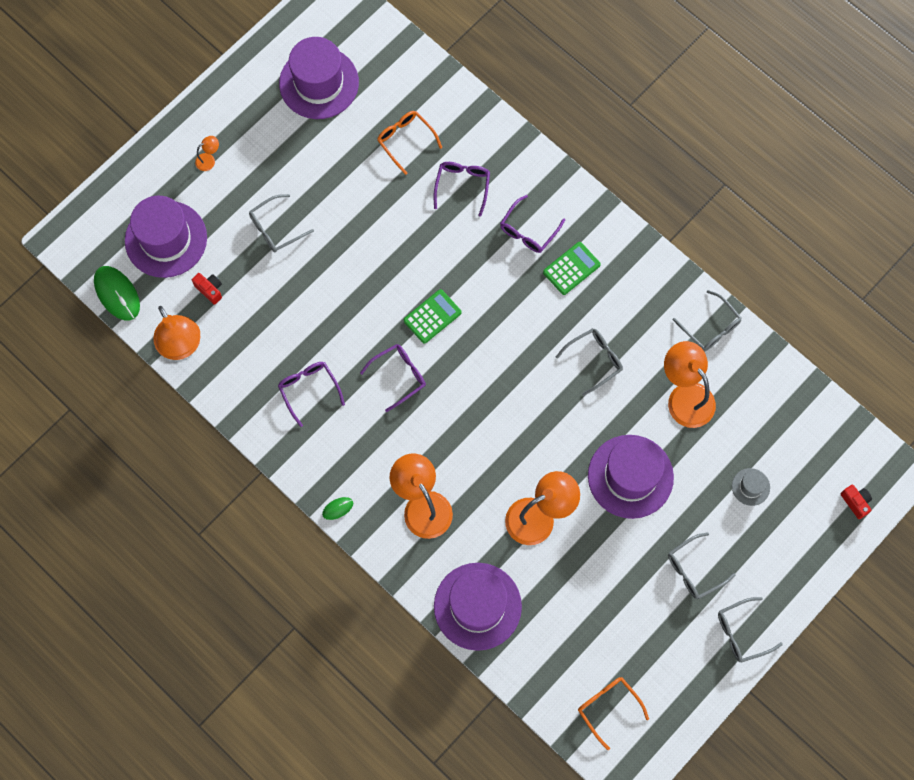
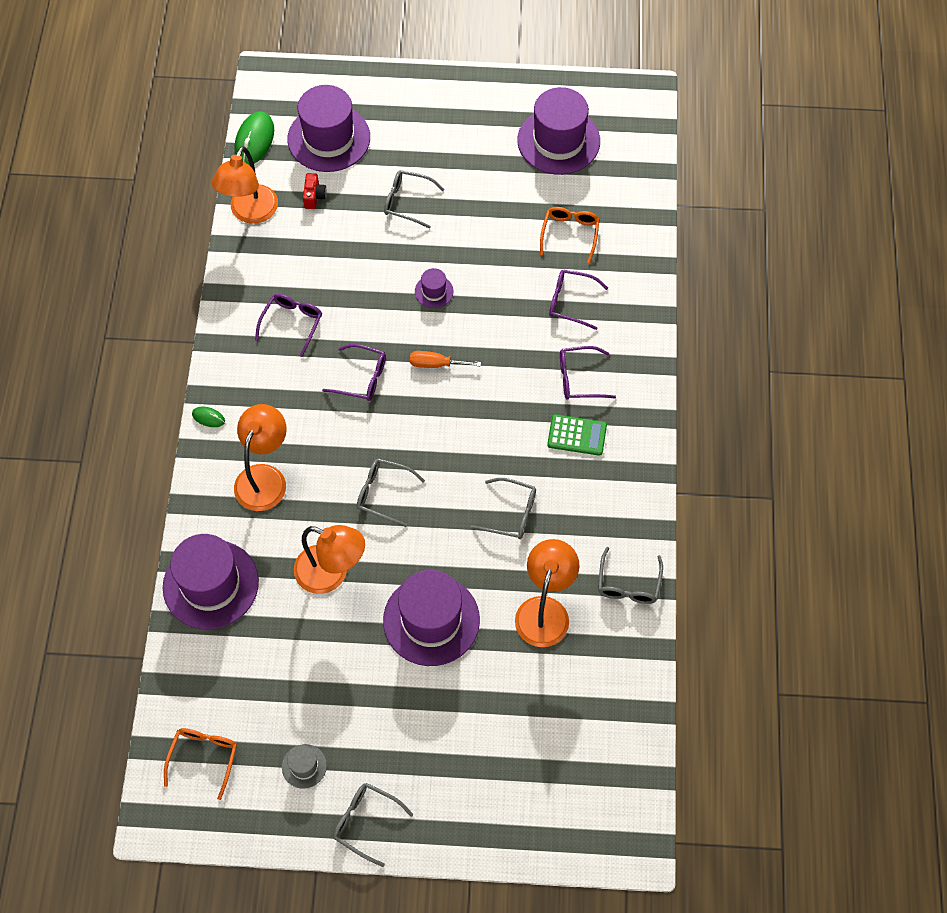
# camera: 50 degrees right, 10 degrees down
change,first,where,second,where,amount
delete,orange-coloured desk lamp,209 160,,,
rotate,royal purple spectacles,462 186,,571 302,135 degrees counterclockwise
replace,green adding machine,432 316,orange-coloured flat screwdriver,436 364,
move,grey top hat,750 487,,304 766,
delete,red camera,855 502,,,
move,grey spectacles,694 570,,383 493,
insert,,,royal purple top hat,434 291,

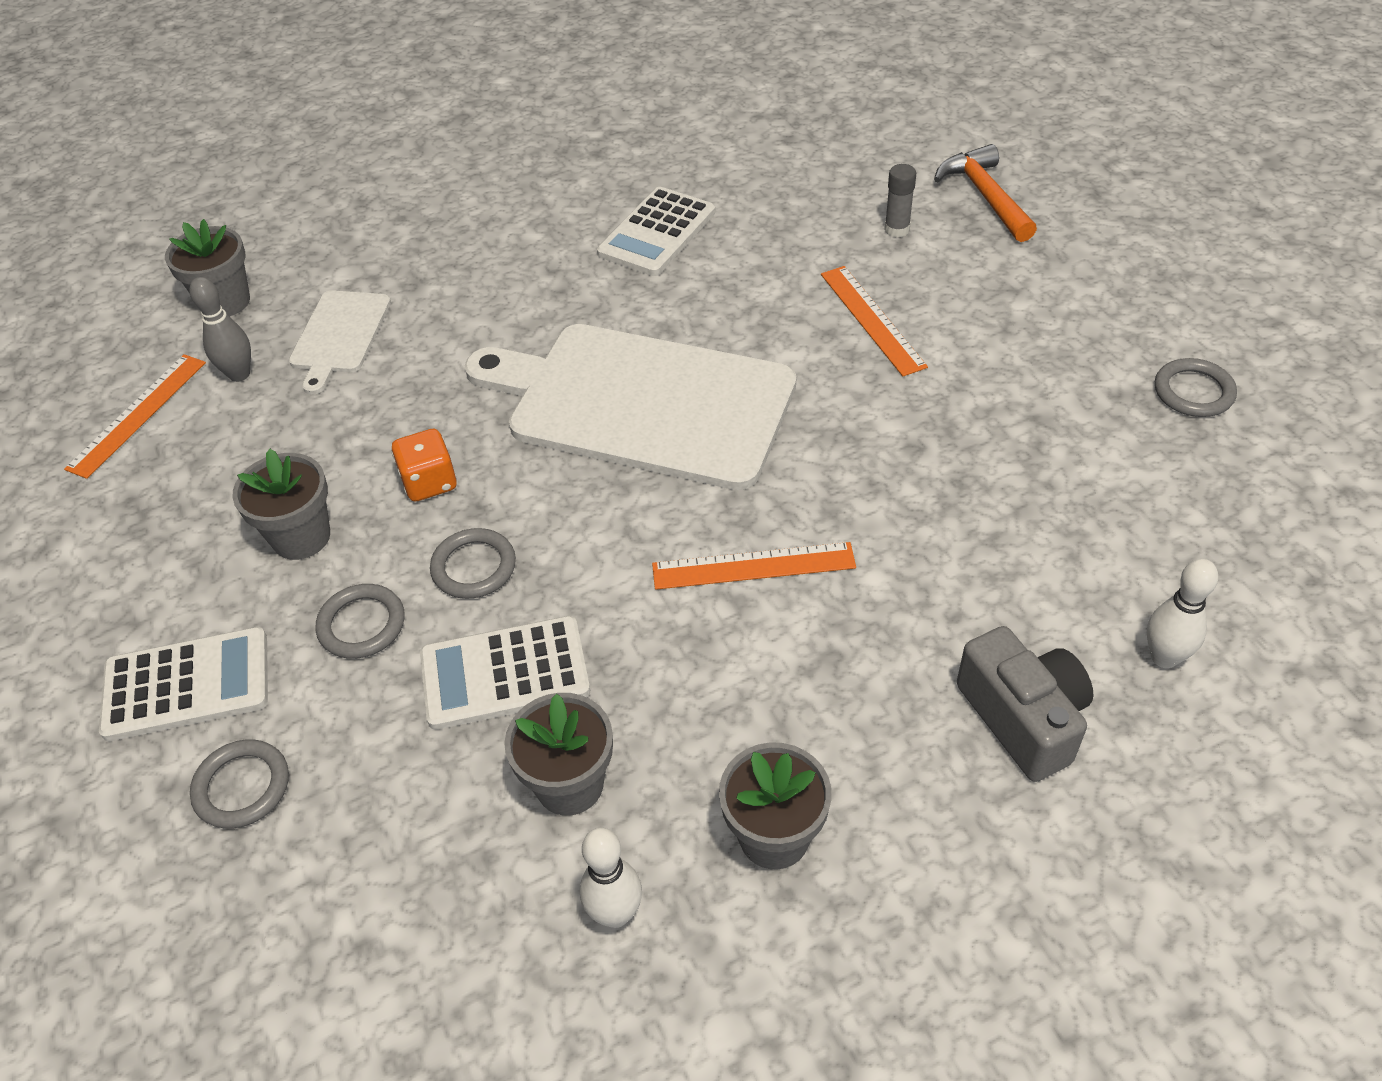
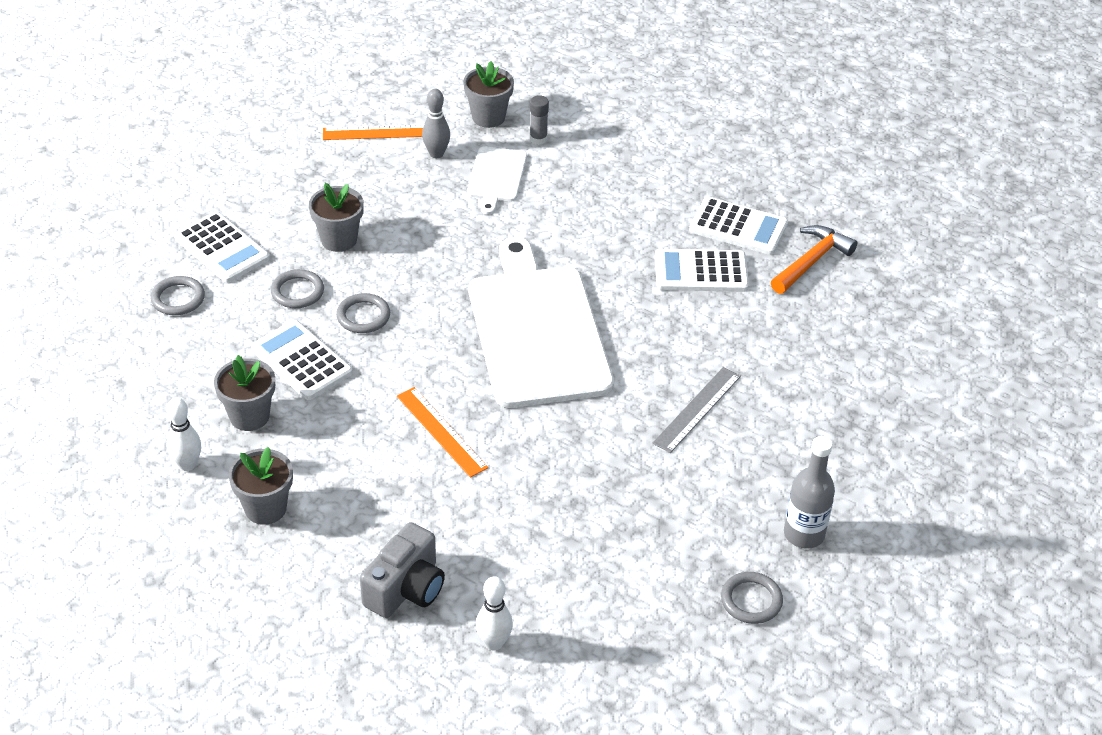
# camera: 55 degrees right, 5 degrees down
change,first,where,second,where,amount
move,orange-coloured carpenter's hammer,985 196,,811 261,
move,grey glue,897 229,,538 139,
recolor,orange-coloured measuring stick,872 319,grey measuring stick,697 409,
rotate,white bread board,340 335,,496 177,60 degrees counterclockwise
delete,orange-coloured die,429 482,,,
insert,,,white adding machine,738 227,
insert,,,grey flask,804 534,

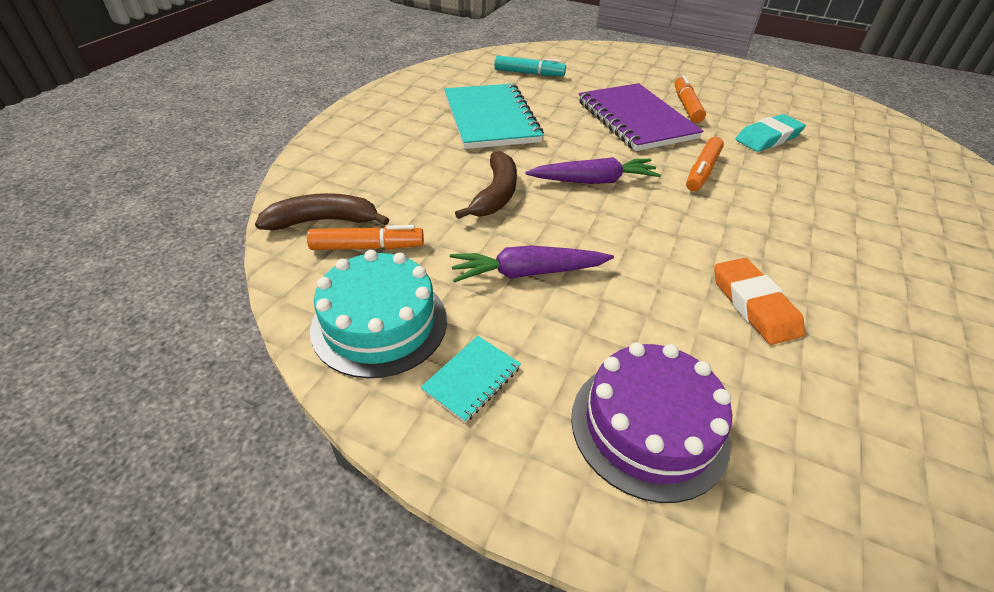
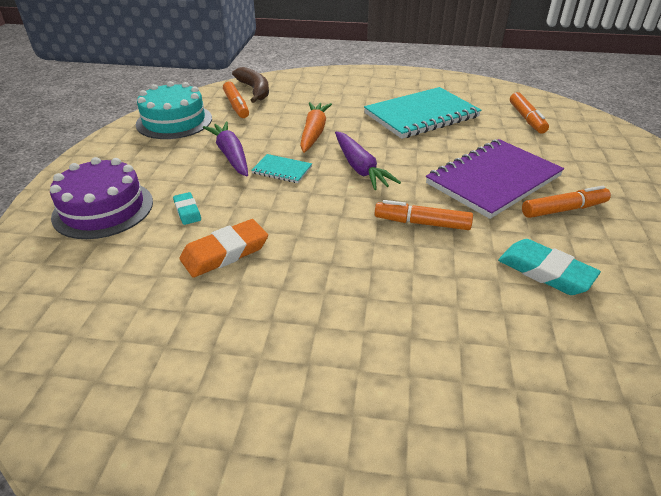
# camera: 75 degrees right, 5 degrees down
change,first,where,second,where,amount
recolor,turquoise marker,529 73,orange-coloured marker,526 119,
replace,brown banana fruit,495 194,orange-coloured toy carrot,314 133,
move,turquoise exercise book,472 379,,282 170,
insert,,,turquoise eraser,187 211,

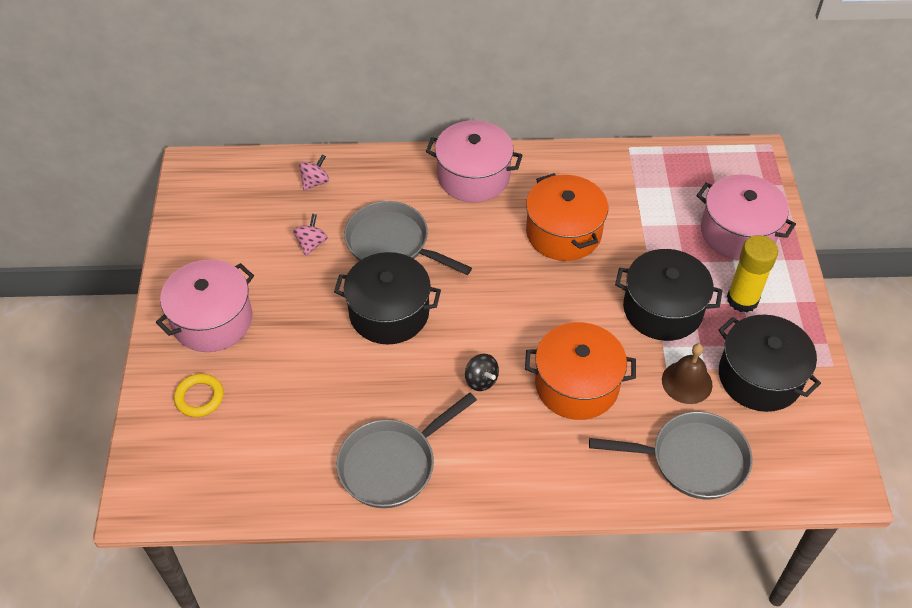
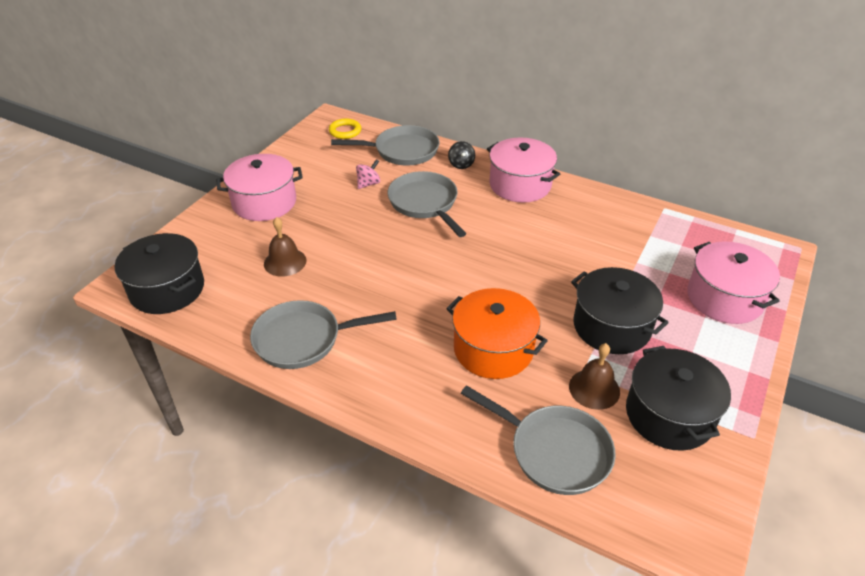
# camera: 30 degrees right, 10 degrees down
change,first,where,second,where,amount
replace,pink spinning top,315 182,grey frying pan,402 151,
delete,orange-coloured pot,563 232,,,
delete,yellow glue,742 299,,,
move,ebony pot,389 313,,167 289,
move,ebony spinning top,481 380,,461 164,
move,yellow ring,199 397,,345 131,
insert,,,brown school bell,285 262,

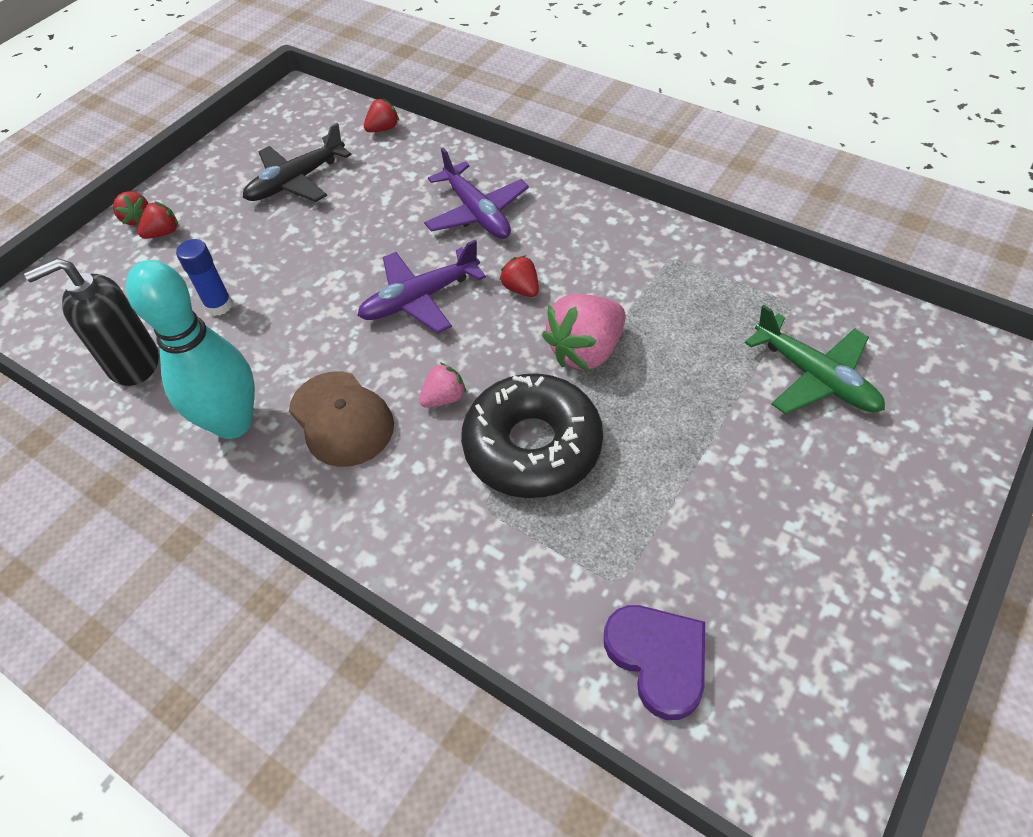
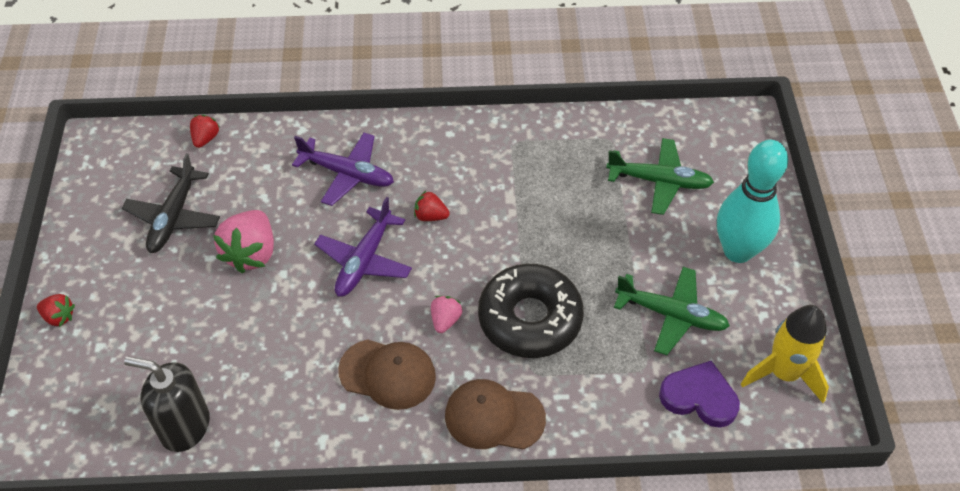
# camera: 40 degrees left, 0 degrees up
change,first,where,second,where,amount
delete,red berry,163 233,,,
delete,cobalt glue,219 305,,,
rotate,ebony soap pump,133 363,,184 426,75 degrees clockwise
move,turquoise skittle,233 423,,738 251,
move,pink berry,586 351,,251 253,
insert,,,green aeroplane,671 315,
insert,,,yellow spaceship,784 373,
insert,,,brown peaked cap,494 417,

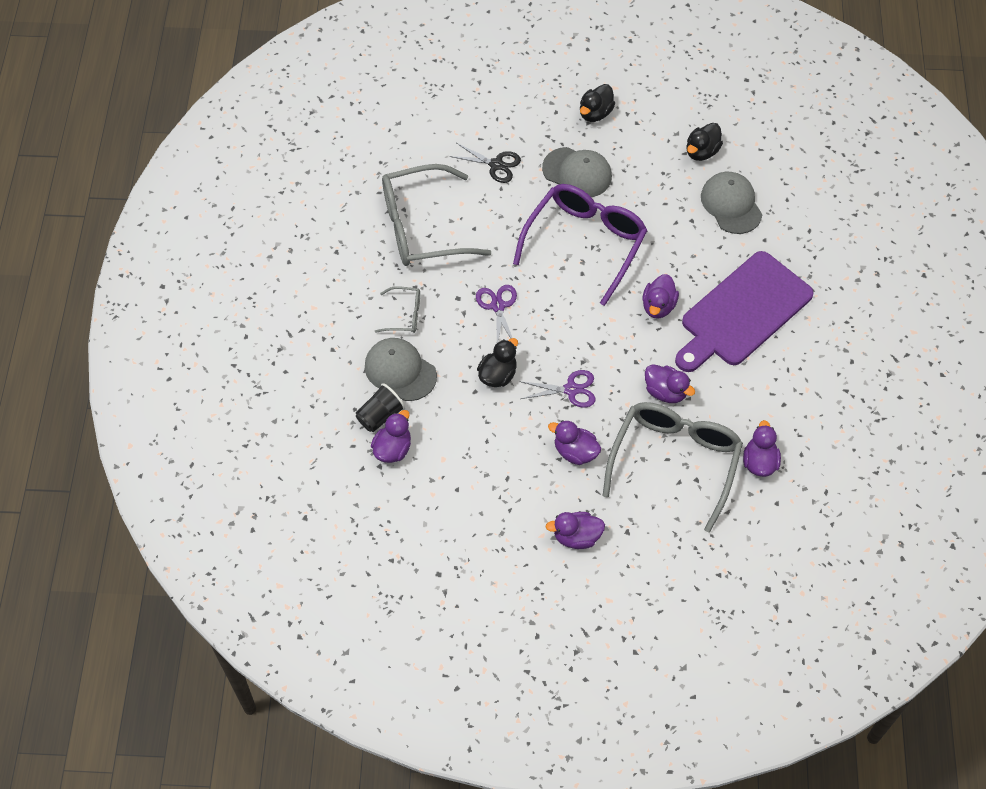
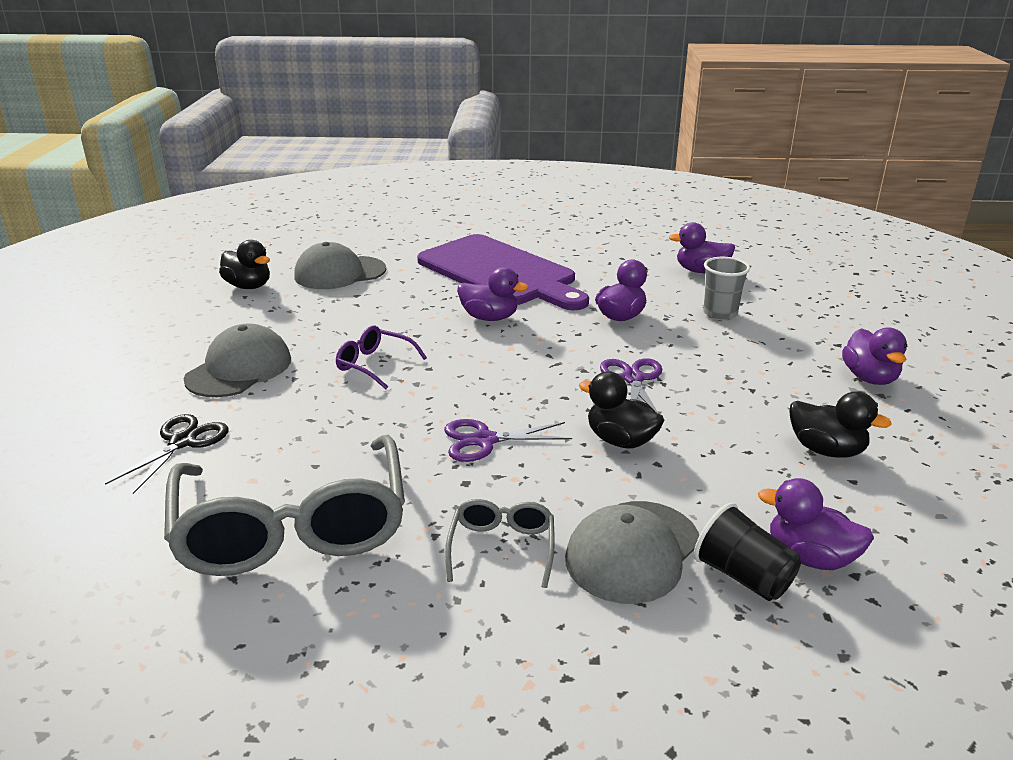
# camera: 90 degrees left, 30 degrees down
change,first,where,second,where,amount
move,ebony rubber duck,595 113,,826 450,
resize,royal purple spectacles,585 243,,374 364,x0.45
replace,grey spectacles,675 461,grey cup,720 314,
delete,royal purple rubber duck,575 452,,,

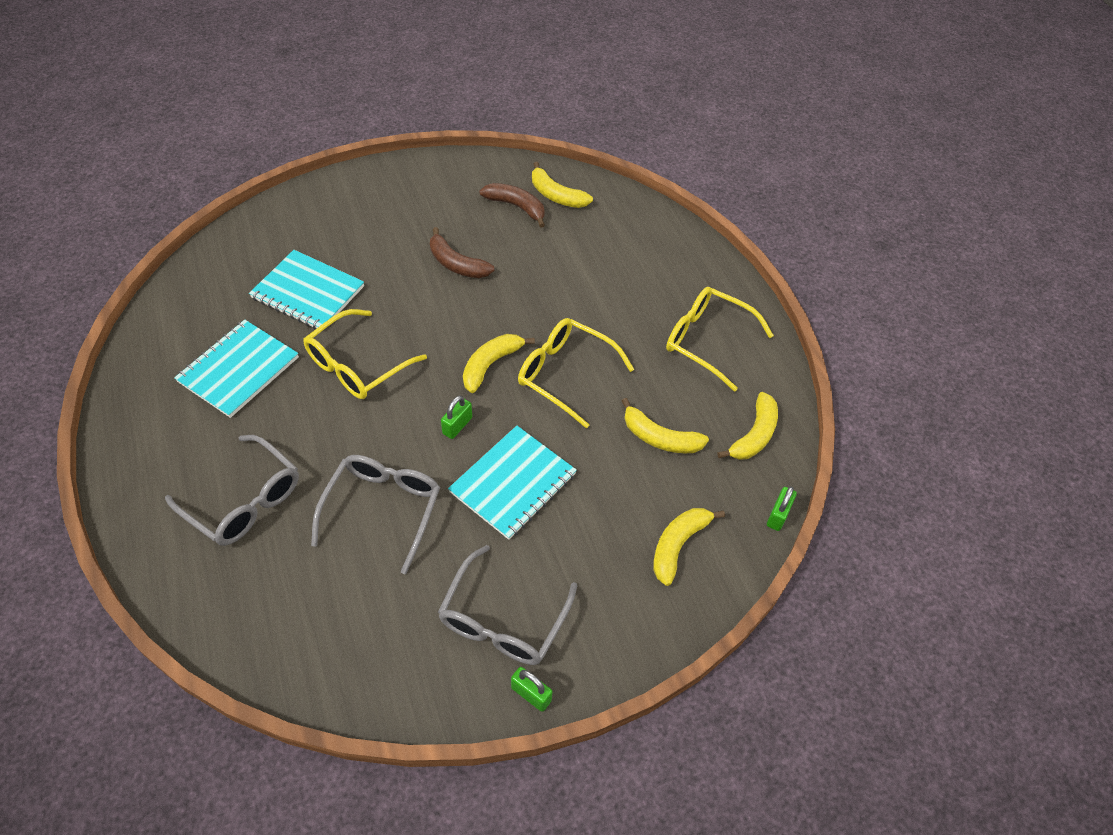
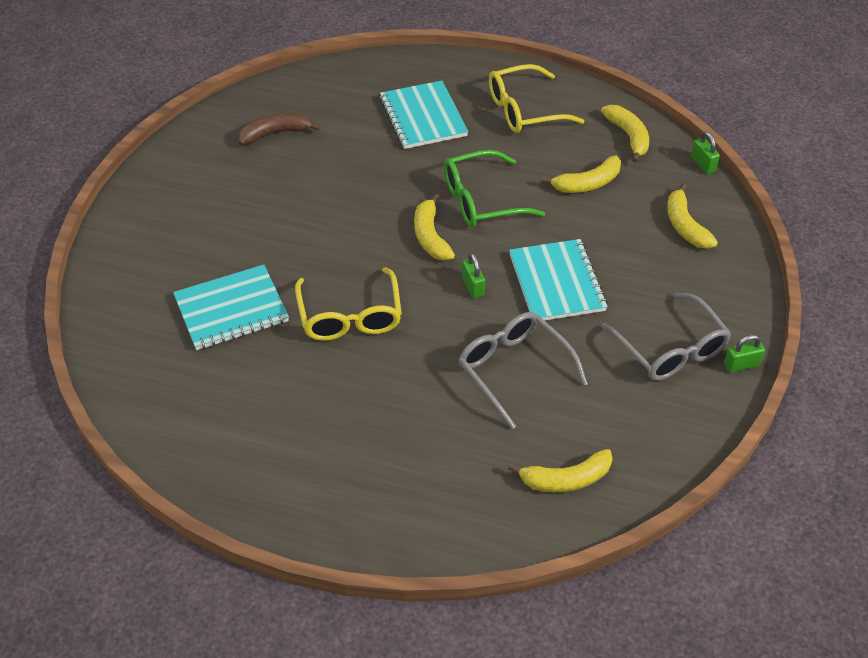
# camera: 50 degrees left, 5 degrees down
change,first,where,second,where,amount
move,yellow banana fruit,556 195,,566 479,
delete,brown banana fruit,456 264,,,
recolor,yellow spectacles,565 374,green spectacles,482 200,
move,turquoise exercise book,238 370,,423 117,
delete,grey spectacles,244 500,,,

